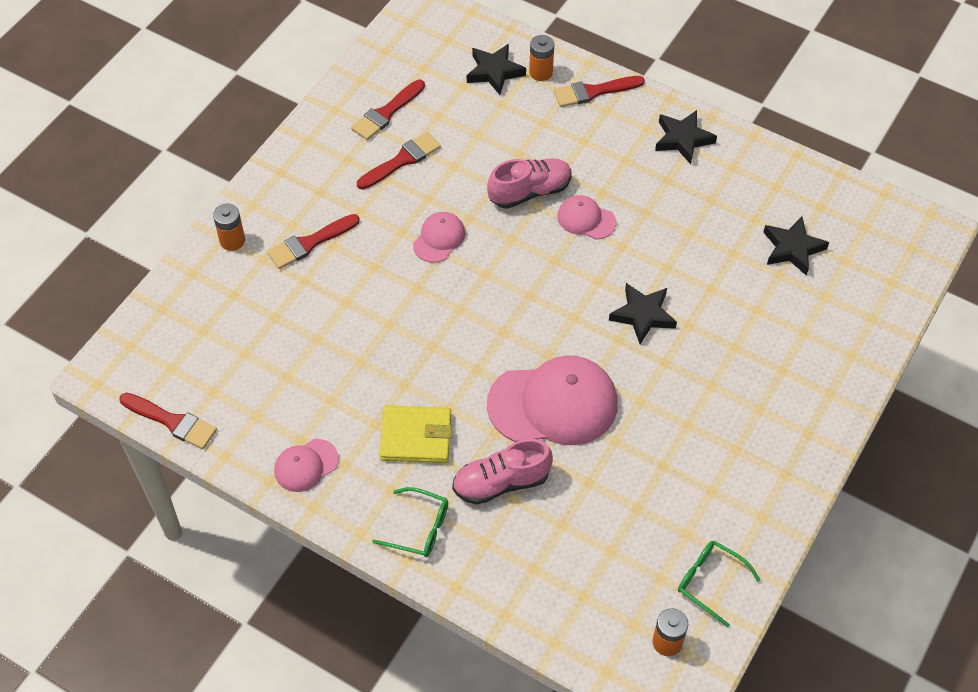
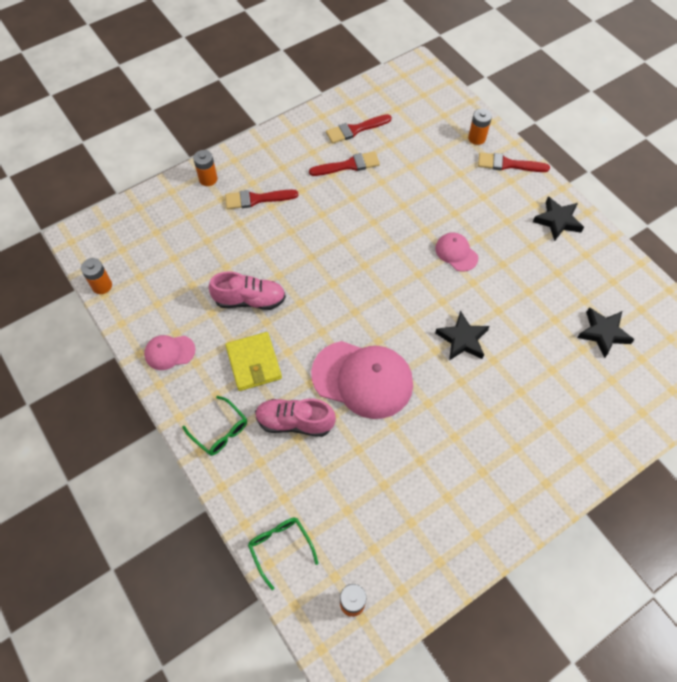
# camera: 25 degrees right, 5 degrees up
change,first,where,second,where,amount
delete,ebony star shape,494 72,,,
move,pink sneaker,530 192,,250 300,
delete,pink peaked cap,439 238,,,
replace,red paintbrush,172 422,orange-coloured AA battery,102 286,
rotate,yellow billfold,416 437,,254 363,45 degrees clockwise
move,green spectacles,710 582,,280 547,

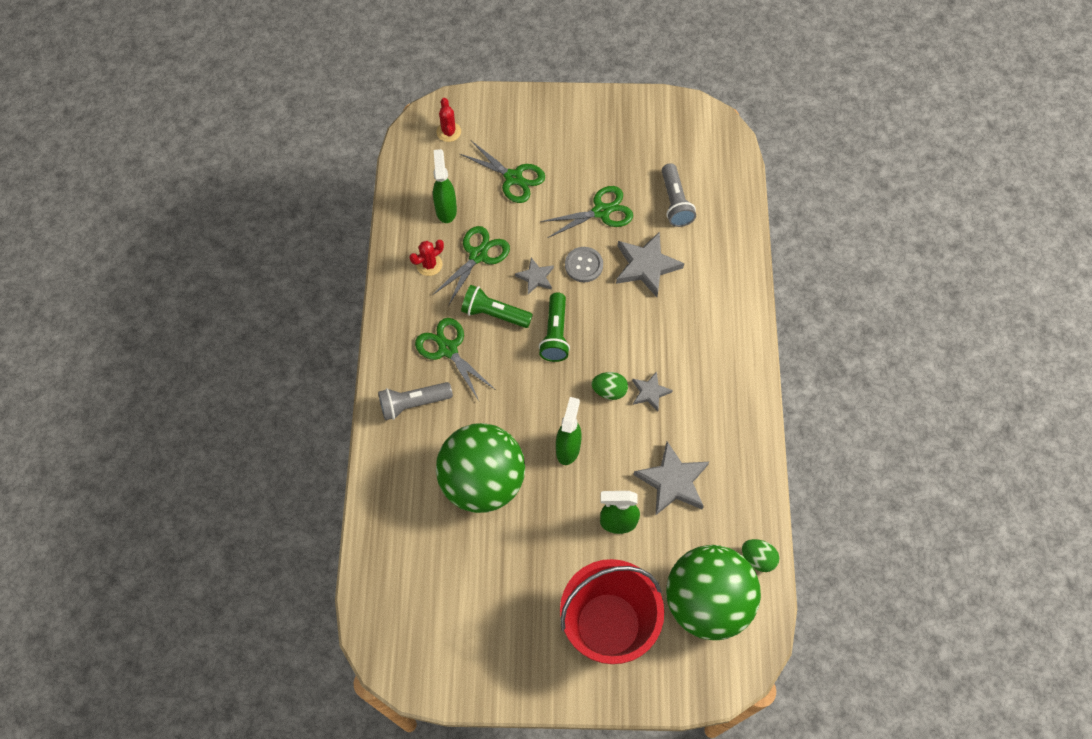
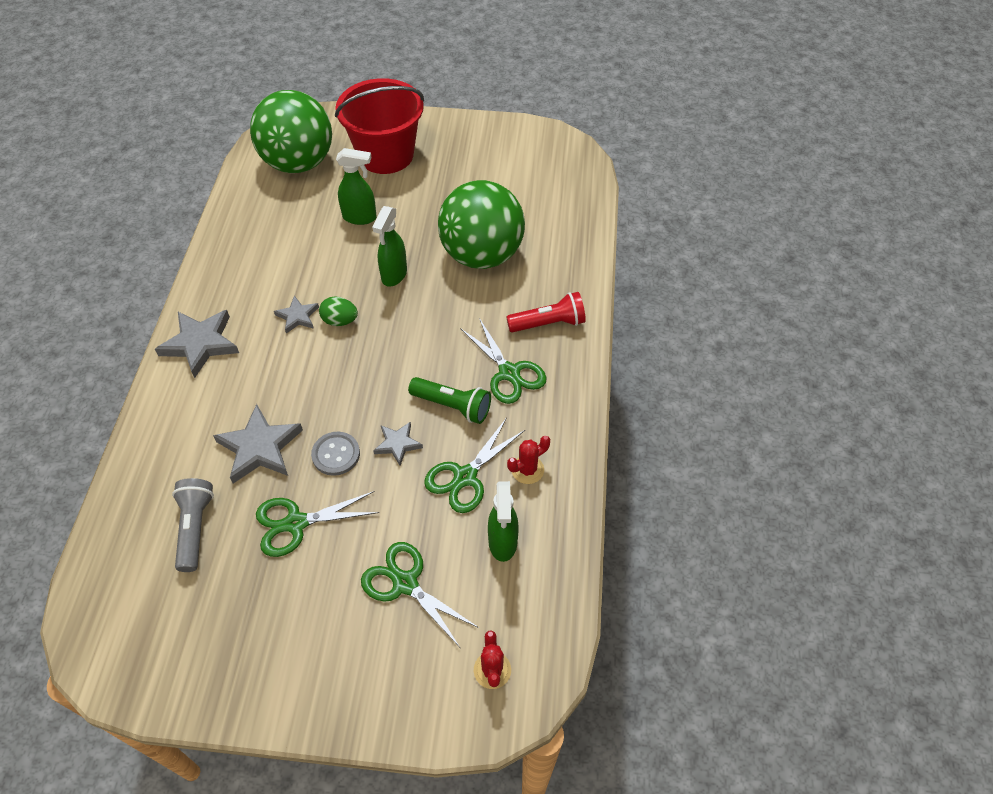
# camera: 175 degrees left, 10 degrees down
change,first,where,second,where,amount
delete,green pocket torch,555 334,,,
recolor,grey pocket torch,413 404,red pocket torch,548 323,
move,grey star shape,672 481,,200 344,
delete,green toy egg,758 558,,,

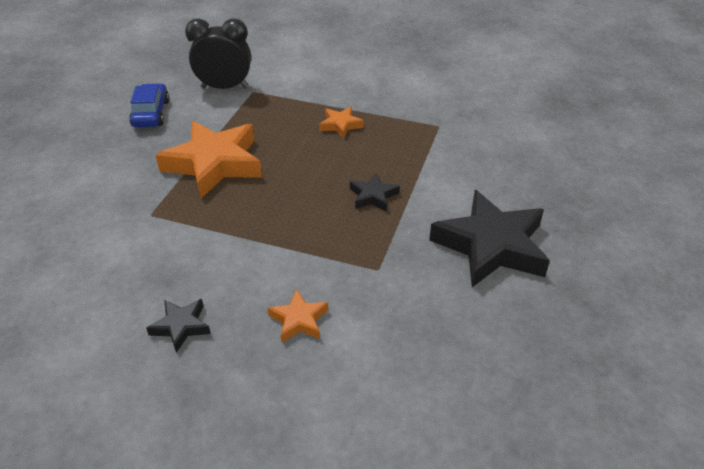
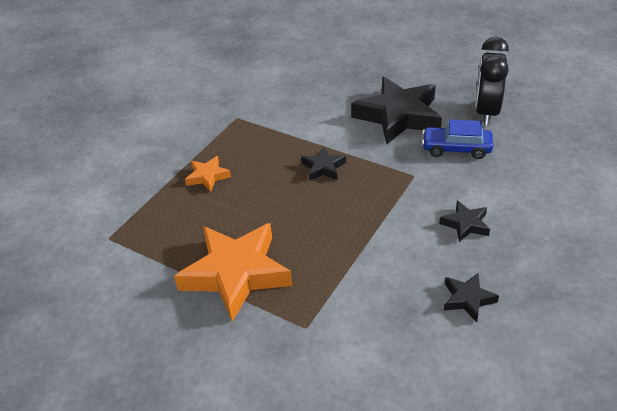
# camera: 75 degrees left, 0 degrees up
change,first,where,second,where,amount
move,ebony clock,224 87,,486 112,
move,cobalt automobile,151 113,,456 149,
recolor,orange-coloured star shape,299 320,ebony star shape,465 224,

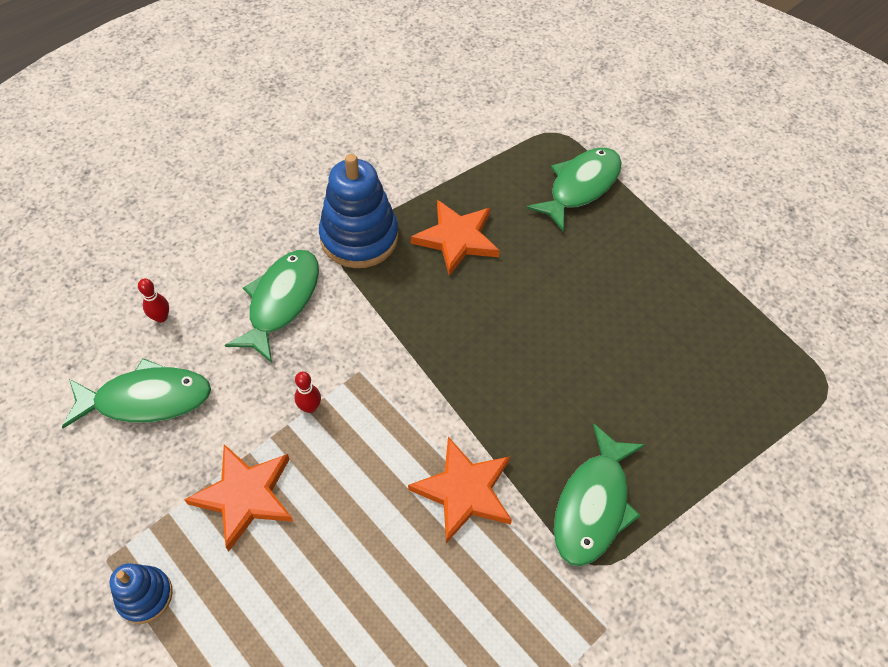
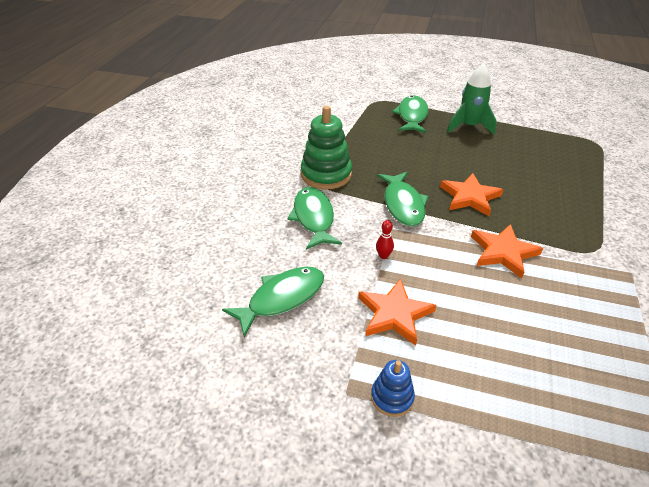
# camera: 30 degrees left, 15 degrees down
change,first,where,second,where,amount
recolor,cobalt ring stacker,359 237,green ring stacker,326 174,
move,orange-coloured star shape,457 239,,470 197,
delete,red skittle,161 317,,,
move,green toy fish,593 505,,403 205,
insert,,,green spaceship,469 126,

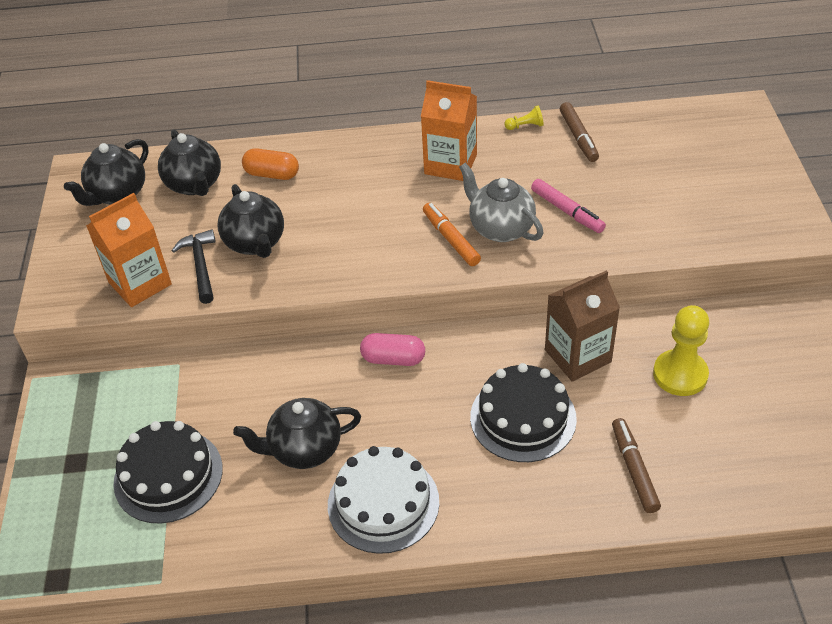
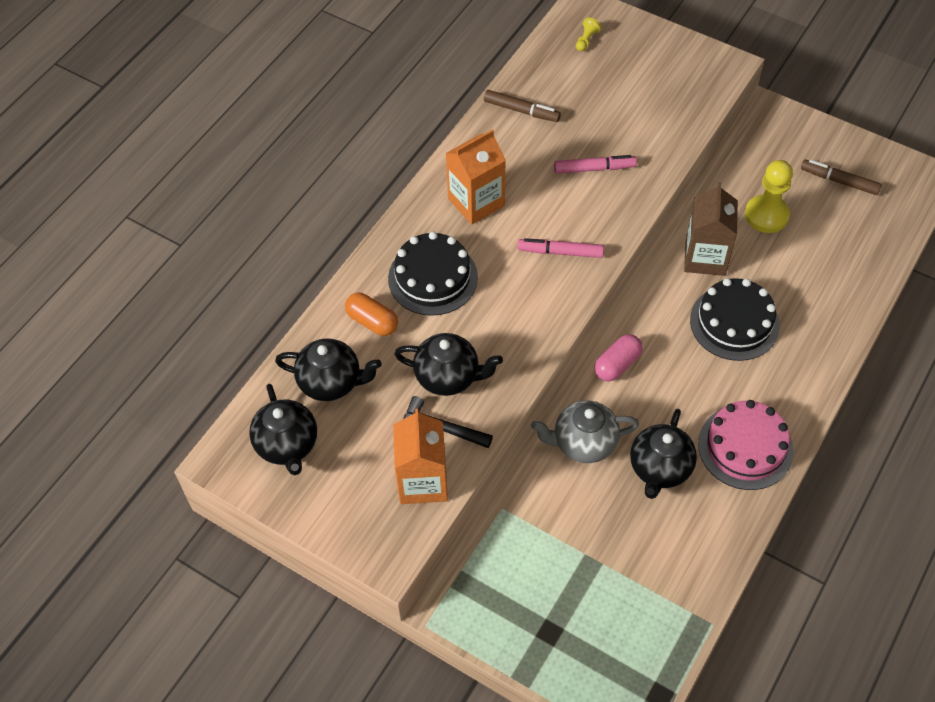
# camera: 55 degrees left, 10 degrees up
change,first,where,second,where,amount
move,yellow chess pawn,525 126,,586 40,
rotate,orange-coloured pill,272 174,,372 322,75 degrees clockwise
move,grey tea pot,500 228,,583 443,
recolor,orange-coloured marker,450 239,pink marker,560 252,
move,brown marker,634 469,,839 181,
move,ebony cake,168 475,,433 278,
recolor,white cake,383 503,pink cake,745 447,

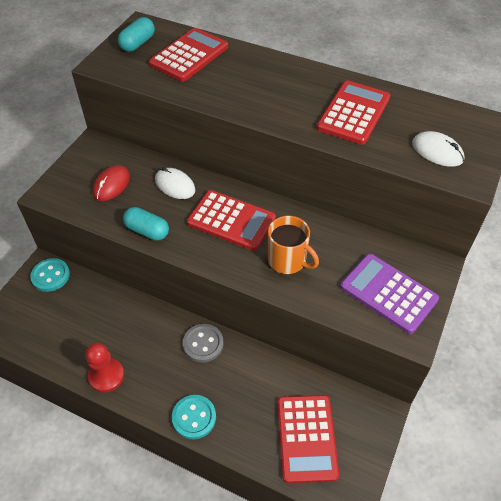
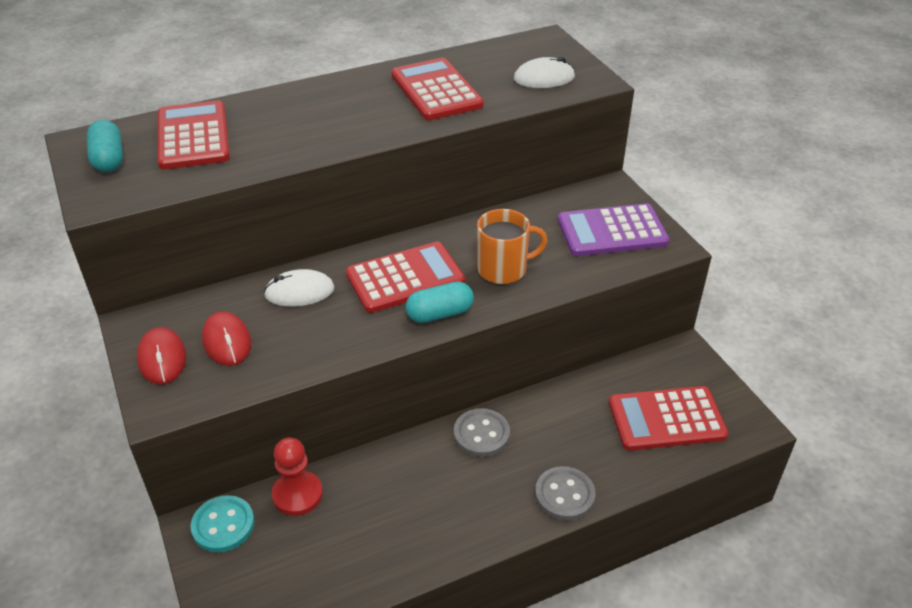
# camera: 50 degrees left, 10 degrees down
change,first,where,second,where,amount
move,turquoise pill,147 231,,440 314,
move,red chess pawn,106 376,,297 494,
recolor,turquoise sewing button,194 417,grey sewing button,564 495,
rotate,red adding machine,307 438,,666 419,135 degrees clockwise
insert,,,red mouse,162 358,

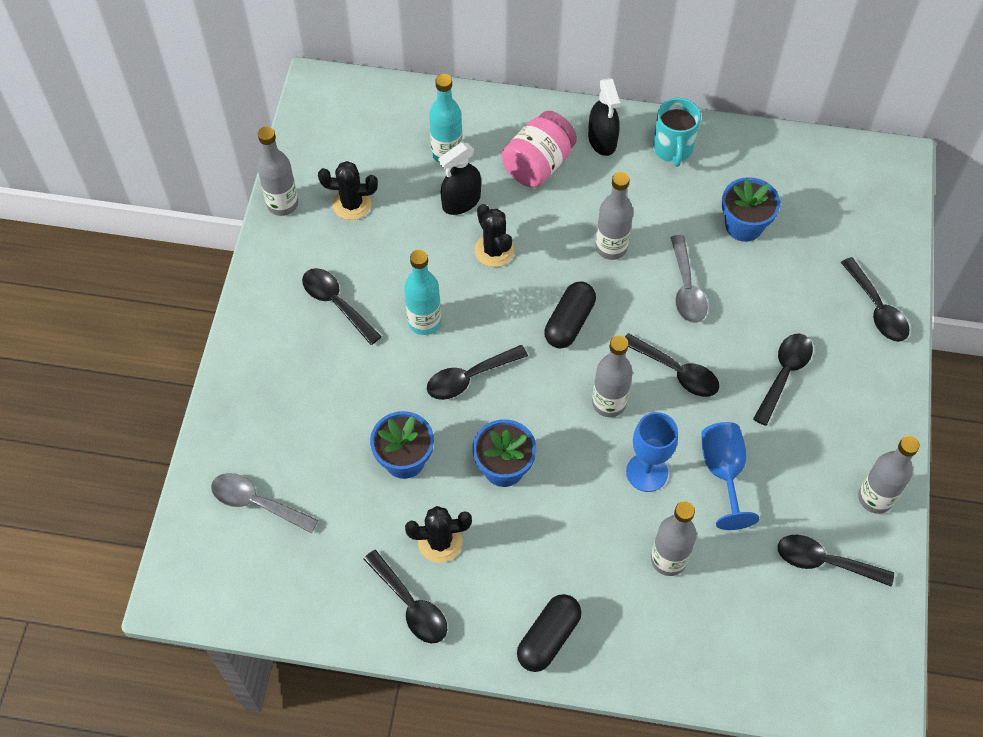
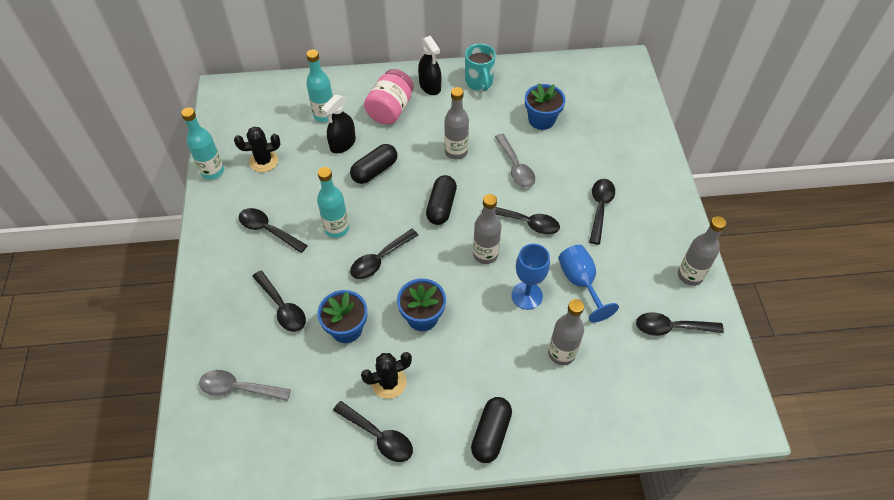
# camera: 15 degrees left, 5 degrees down
change,first,where,second,where,amount
recolor,grey flask,282 204,turquoise flask,212 171,
replace,ebony prickly plant,494 250,ebony pill,374 170,
move,ebony spoon,877 309,,282 307,

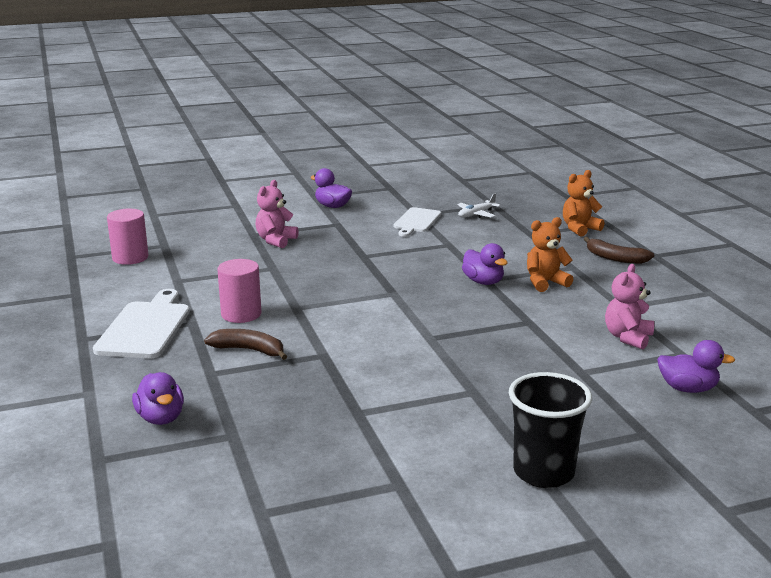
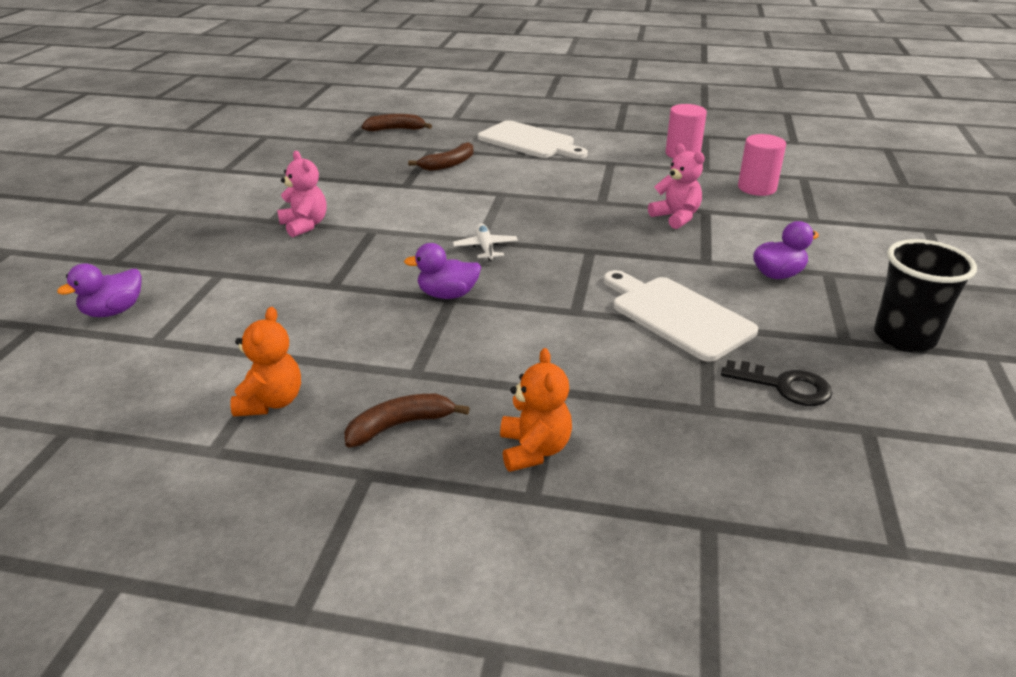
# camera: 120 degrees right, 10 degrees up
change,first,where,second,where,amount
move,white aeroplane,476 214,,485 248,
resize,white bread board,416 221,,677 315,x1.53
move,orange-coloured teddy bear,545 282,,271 402,
move,pink cylinder shape,241 314,,757 188,
move,pink teddy bear,627 337,,305 225,
replace,royal purple rubber duck,161 418,brown banana fruit,396 129,
move,ebony cup,543 472,,904 337,
insert,,,ebony key,784 386,

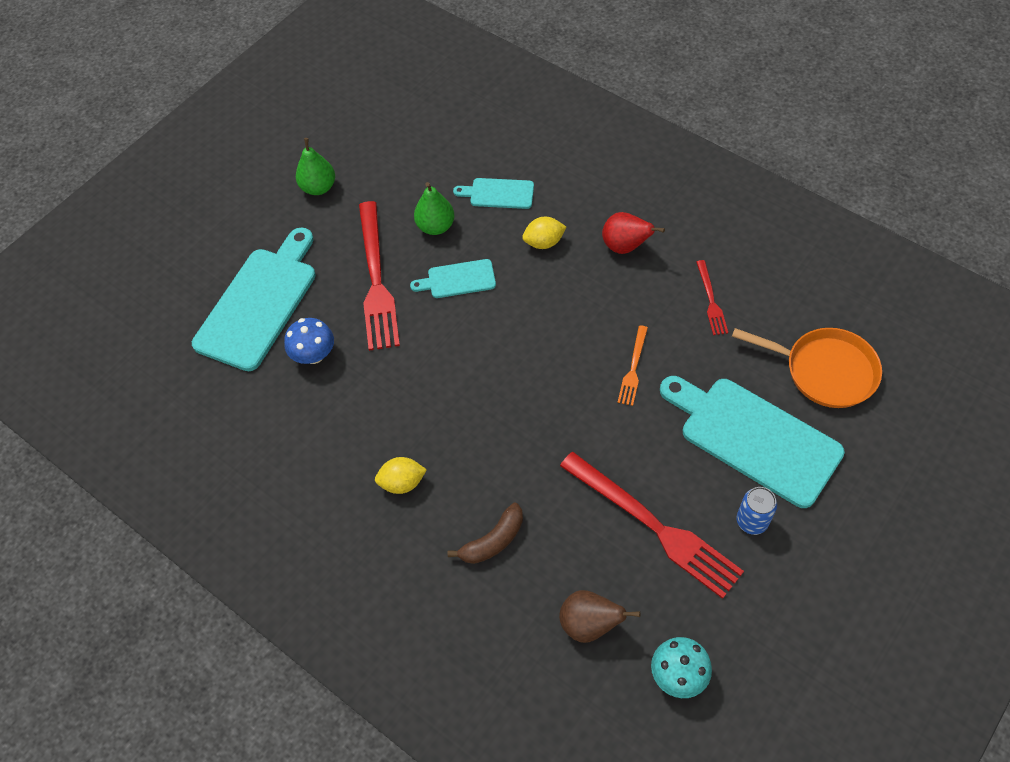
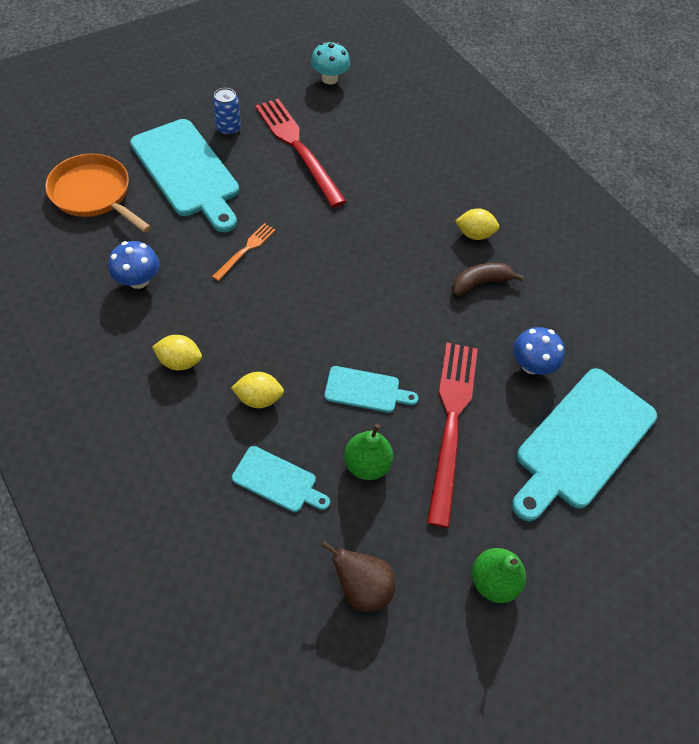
# camera: 170 degrees left, 0 degrees up
change,first,where,second,where,amount
replace,red pear fruit,625 247,yellow toy lemon,180 361,
replace,red dinner fork,711 300,cobalt toadstool,138 280,
move,brown banana fruit,493 541,,480 283,
move,brown pear fruit,589 624,,361 586,

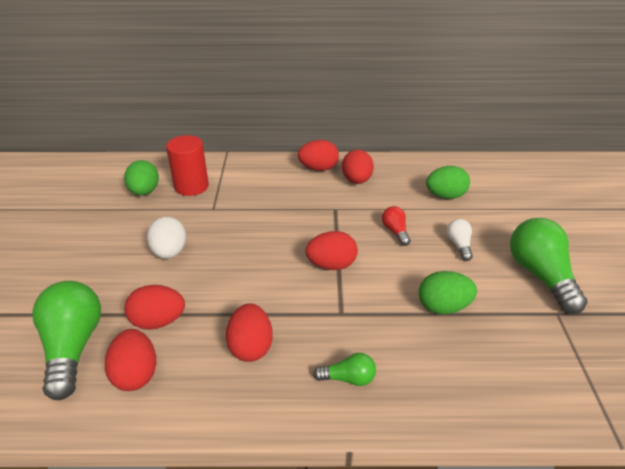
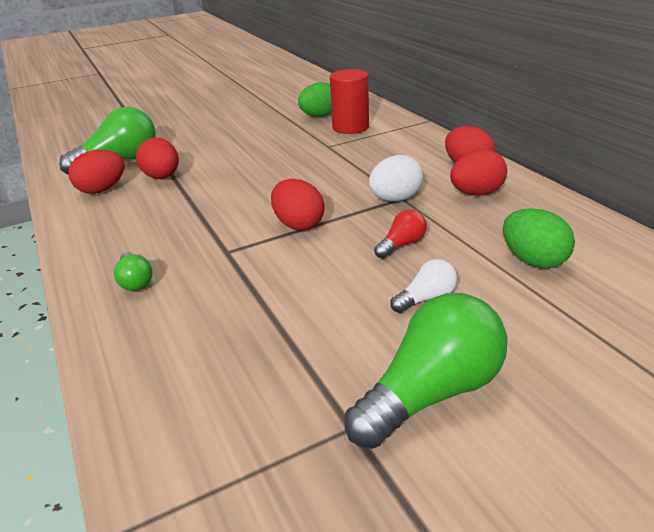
# camera: 65 degrees right, 5 degrees down
change,first,where,second,where,amount
move,white toy egg,169 252,,395 199,
delete,green toy egg,443 307,,,
delete,red toy egg,251 347,,,

